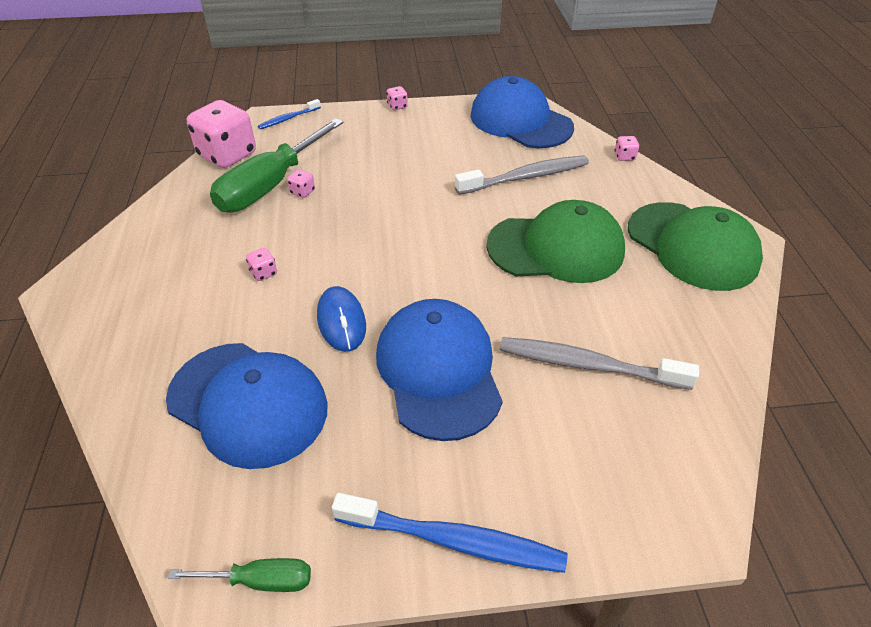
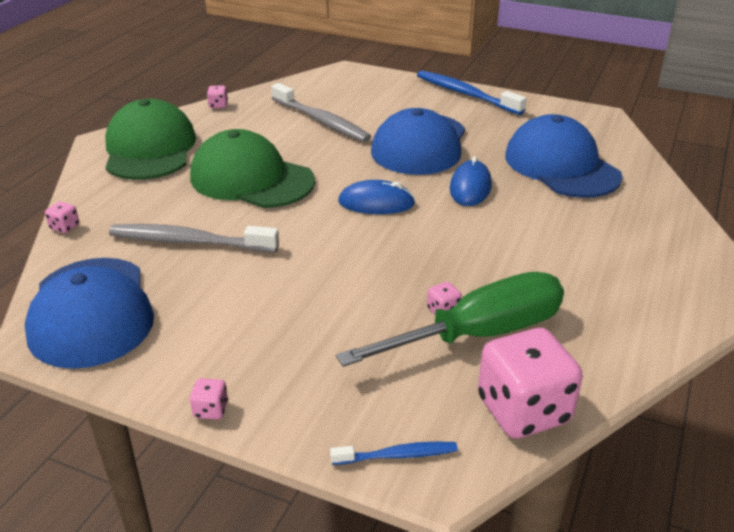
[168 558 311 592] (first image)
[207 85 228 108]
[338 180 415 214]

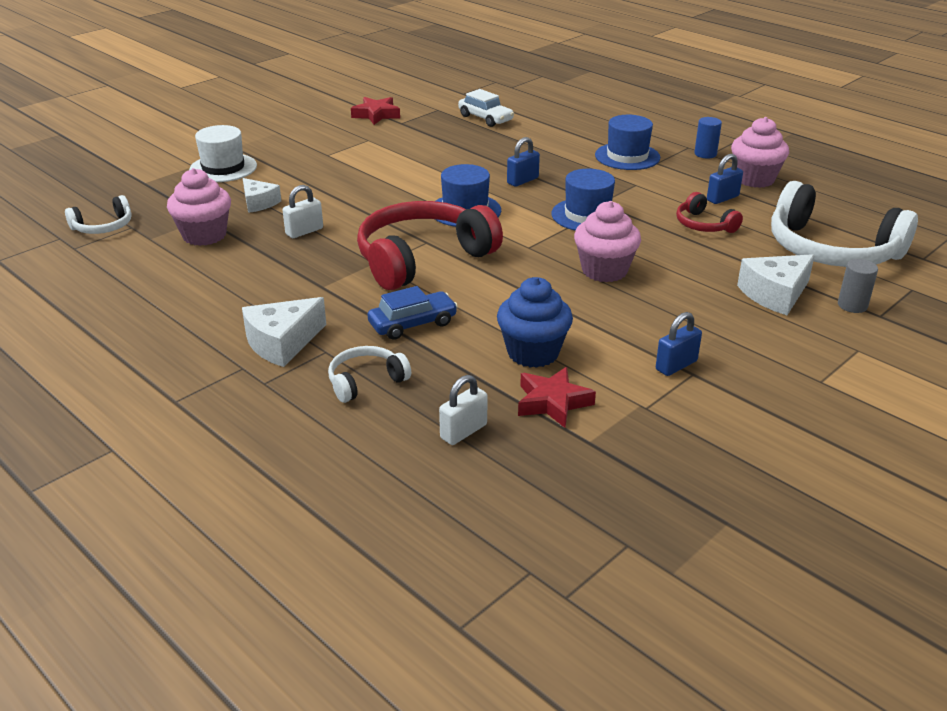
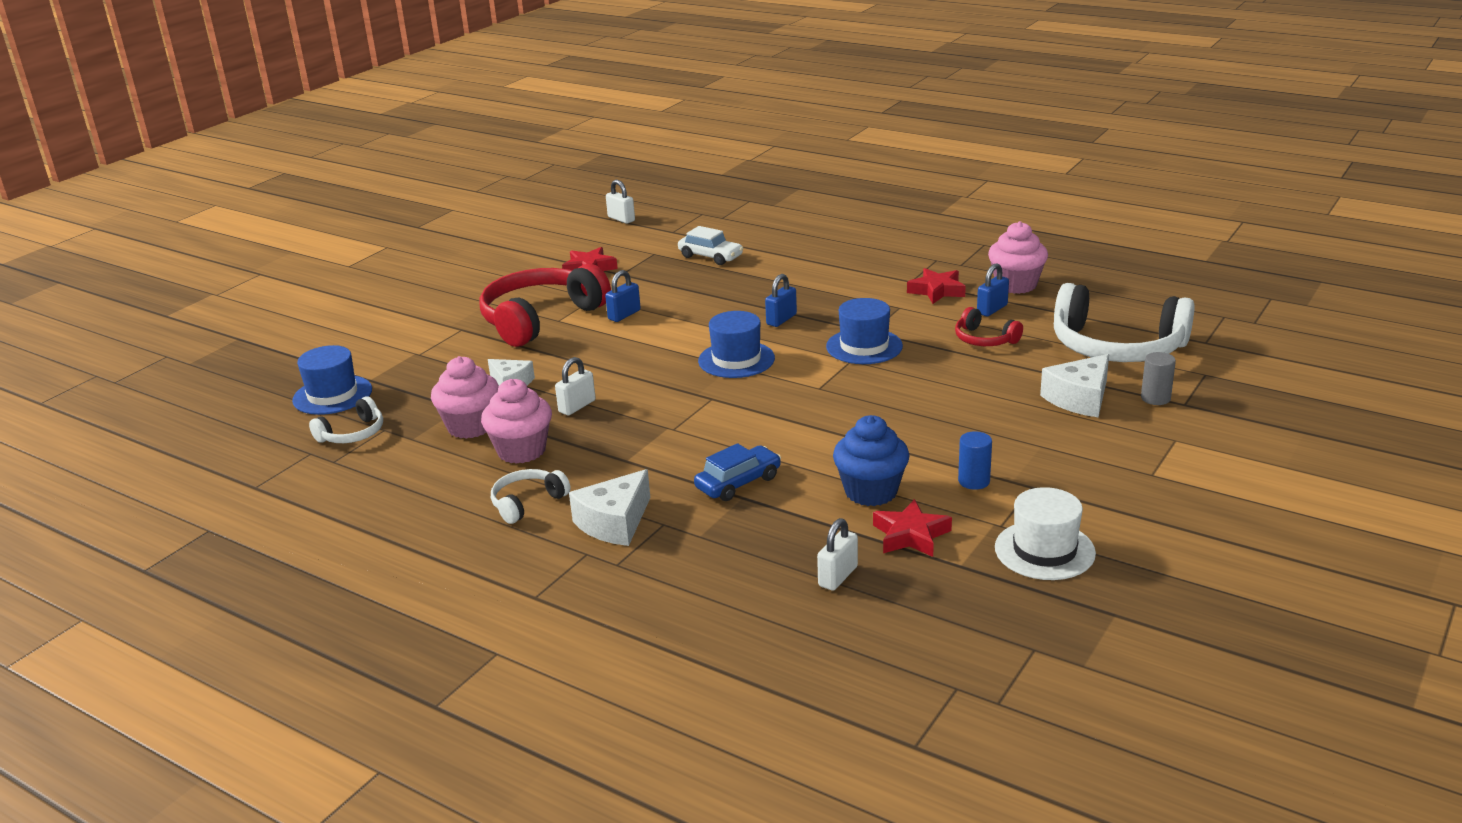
[995 487 1096 580]
[491 469 571 524]
[479 264 611 347]
[481 379 552 464]
[292 345 372 415]
[605 270 641 322]
[958 431 992 490]
[606 180 635 224]
[907 268 966 304]

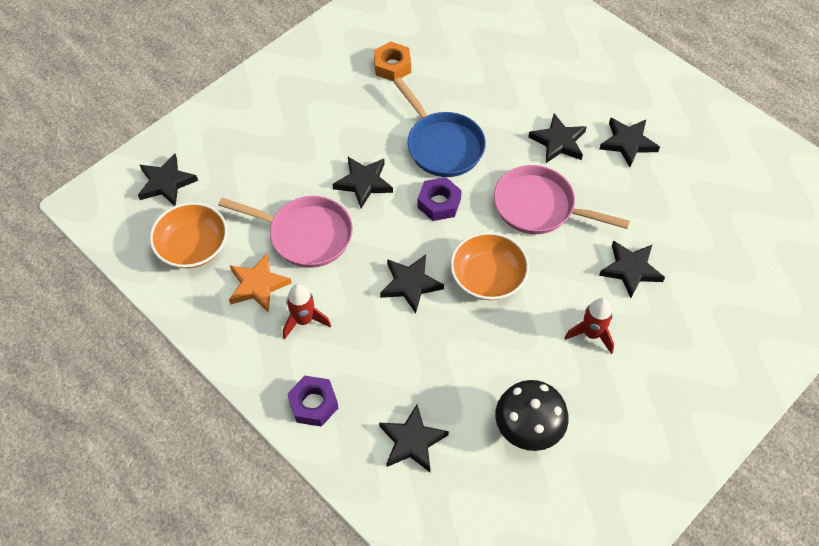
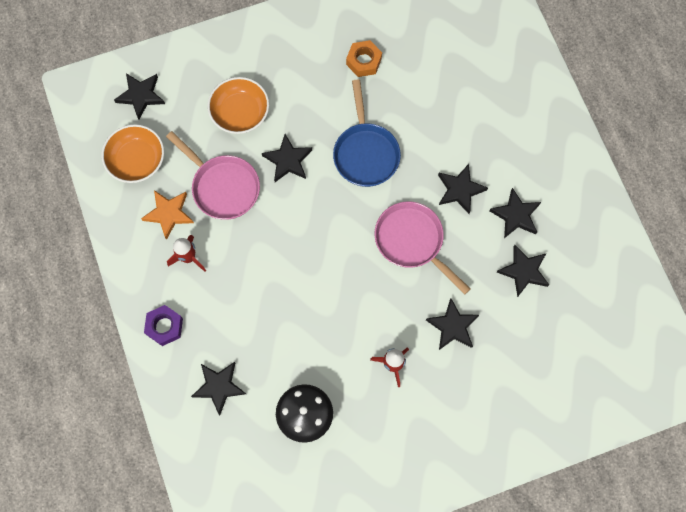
[497 245 549 297]
[417 177 462 221] (first image)
[207 77 269 134]

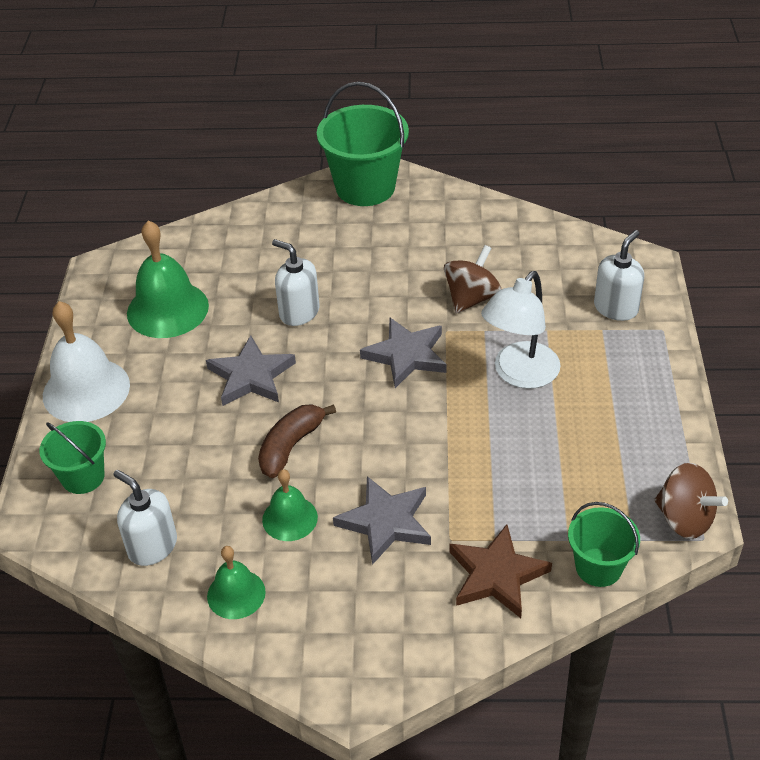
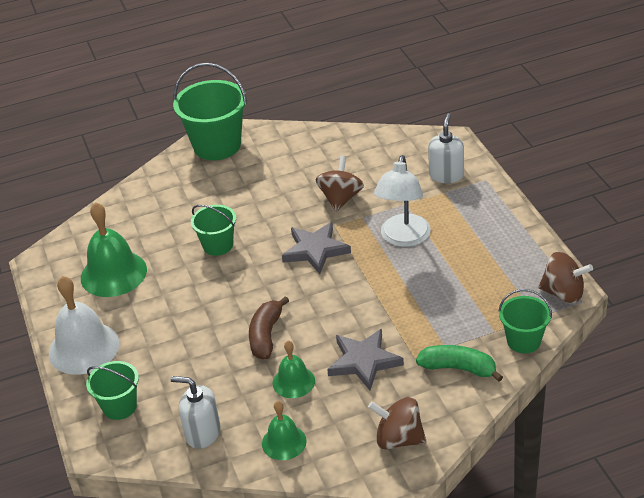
[206 335 296 406] (first image)
[191 205 236 256]
[416 345 503 382]
[368 397 426 450]

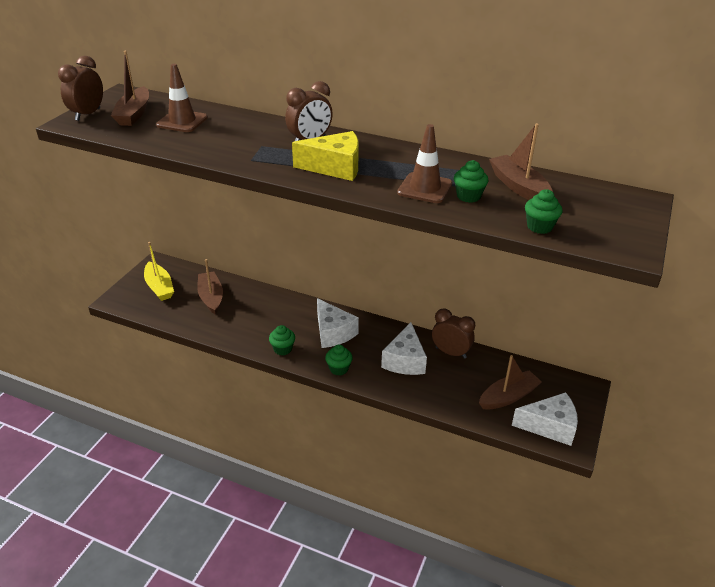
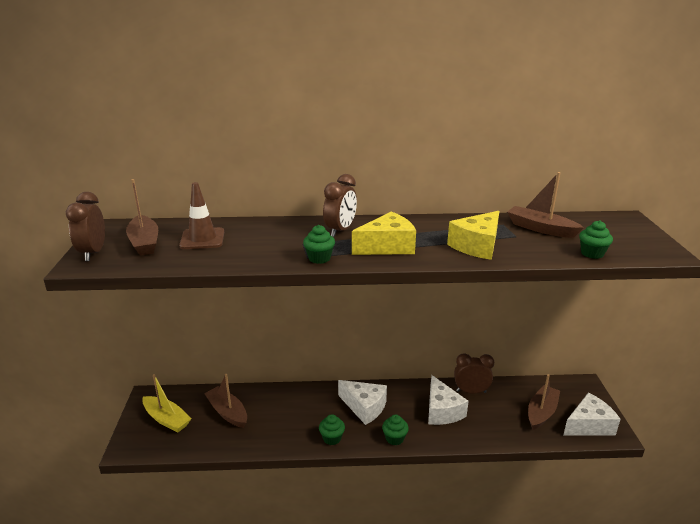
[447 211 500 260]
[303 225 335 264]

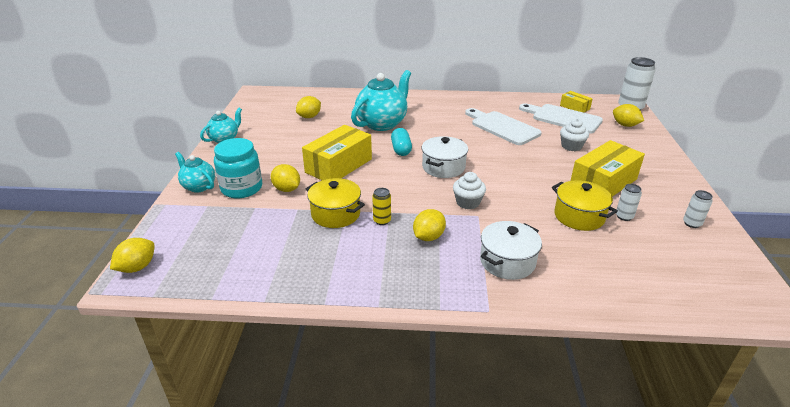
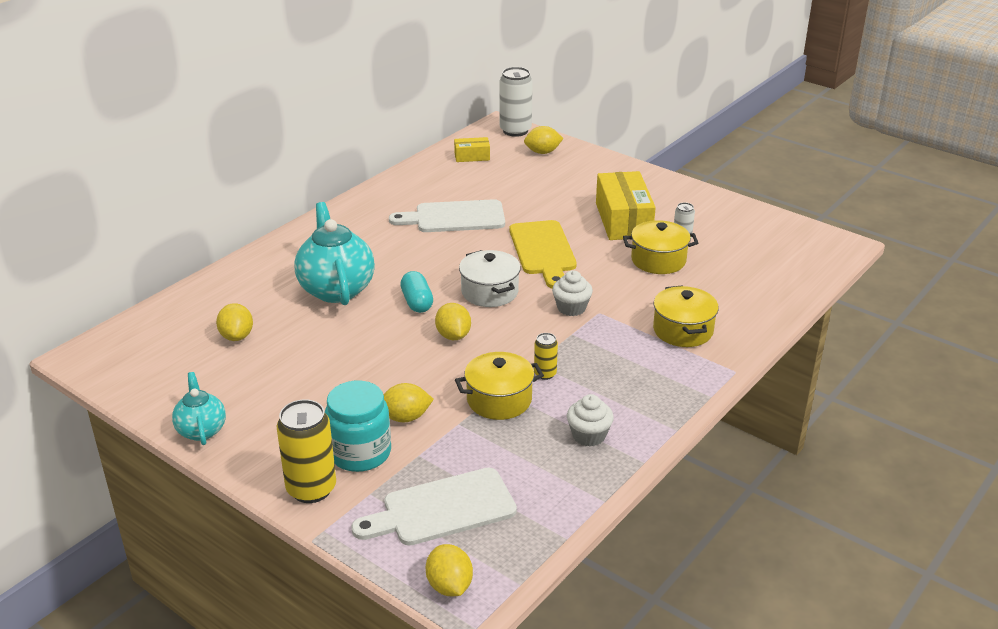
[277 399 336 503]
[302 125 372 180] (first image)
[400 271 433 313]
[435 303 471 340]
[653 285 719 347]
[351 468 517 546]
[567 394 614 447]
[683 190 713 228] (first image)
[509 220 577 288]

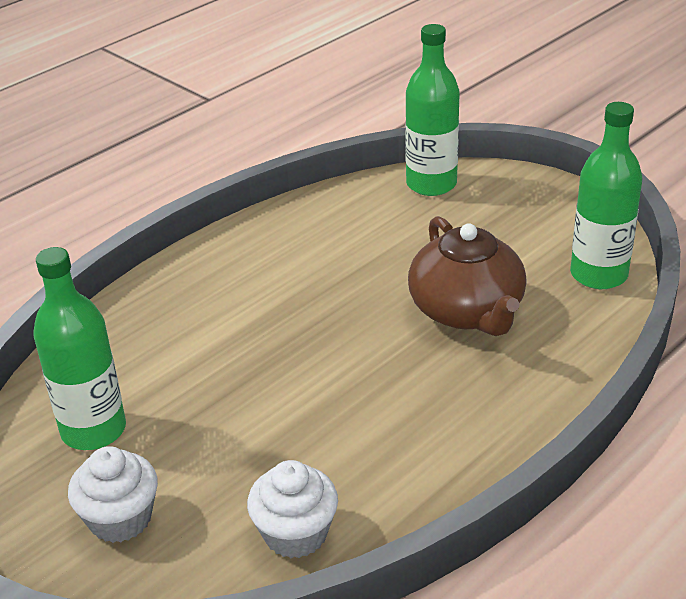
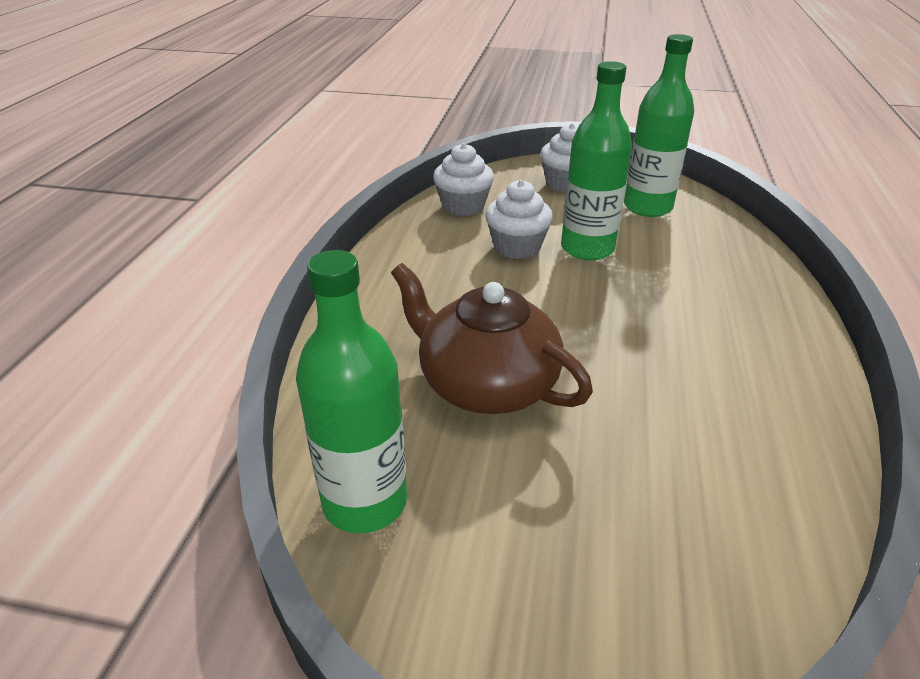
[561 61 632 260]
[485 180 553 259]

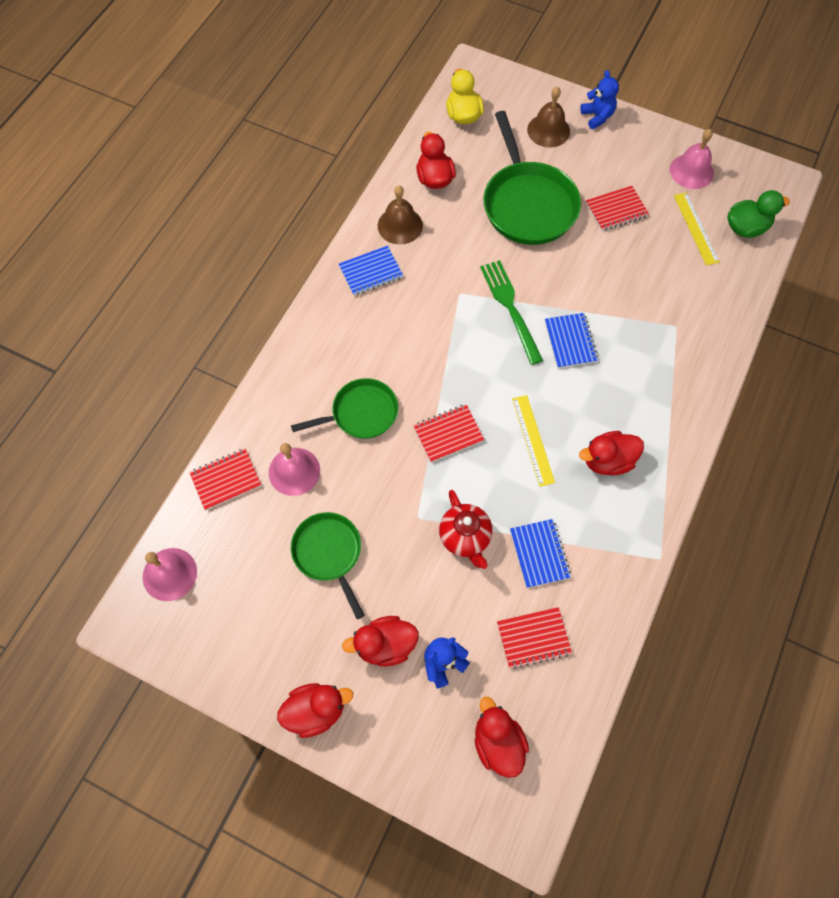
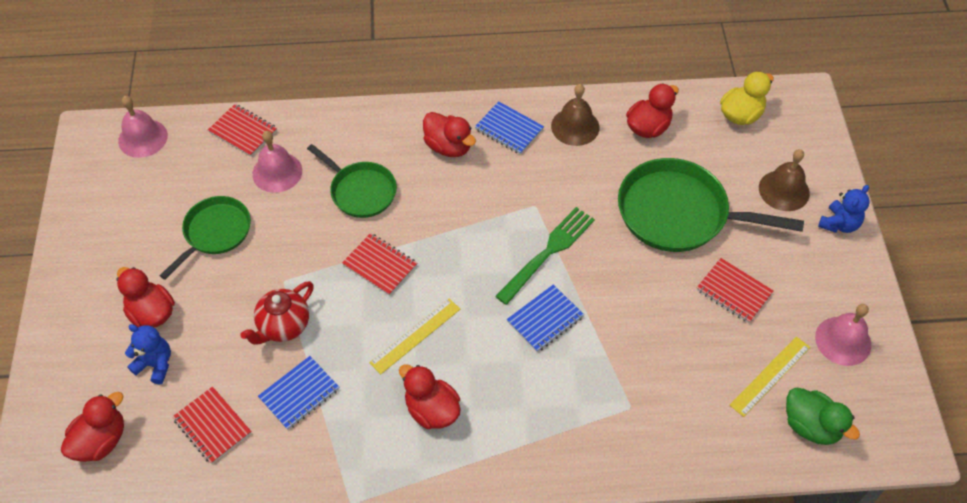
[423 112 476 157]
[618 158 804 252]

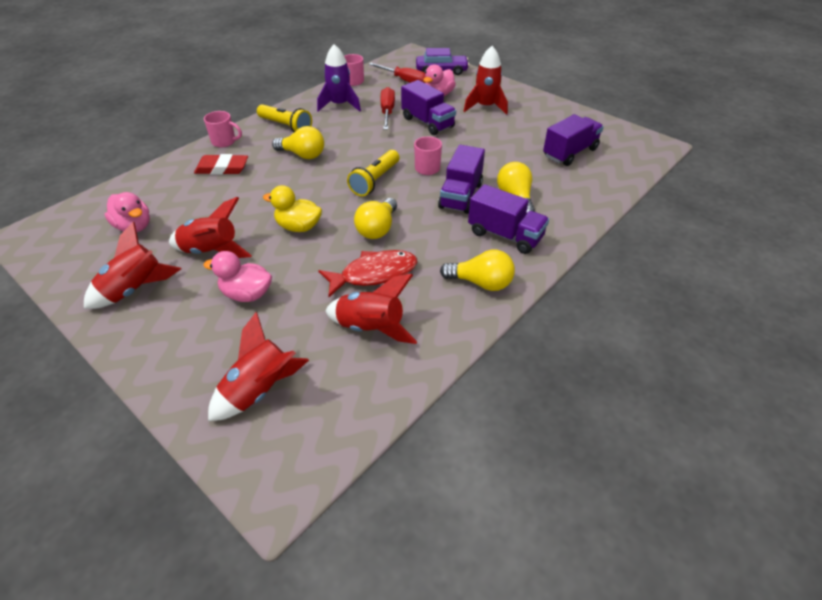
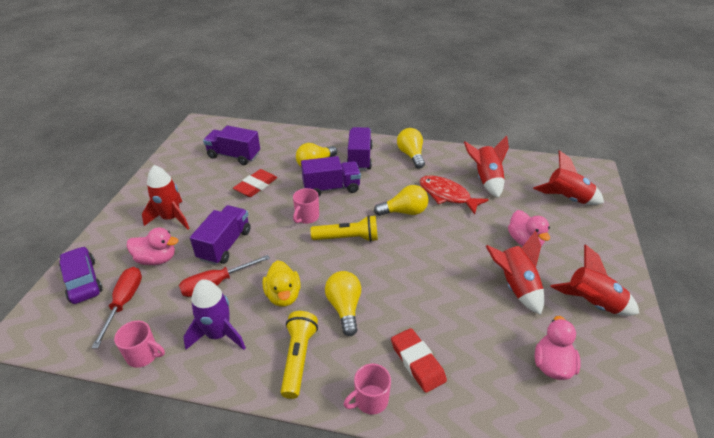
[344 364 391 415]
[262 260 301 307]
[233 169 277 197]

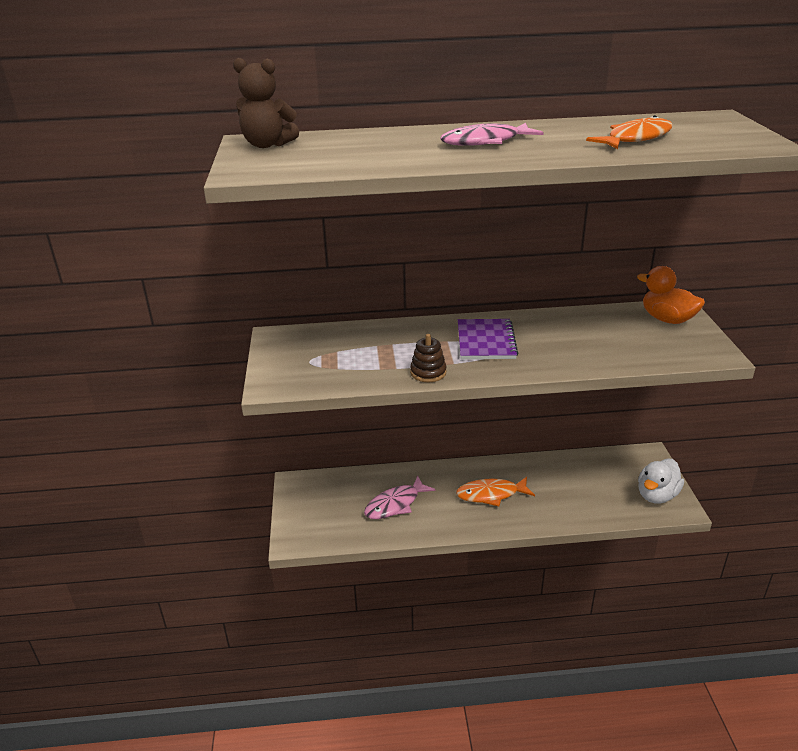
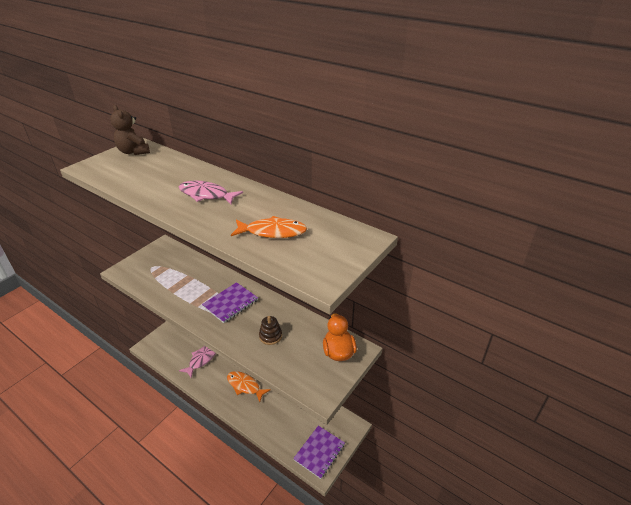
[179 346 216 378]
[259 316 282 345]
[293 426 345 479]

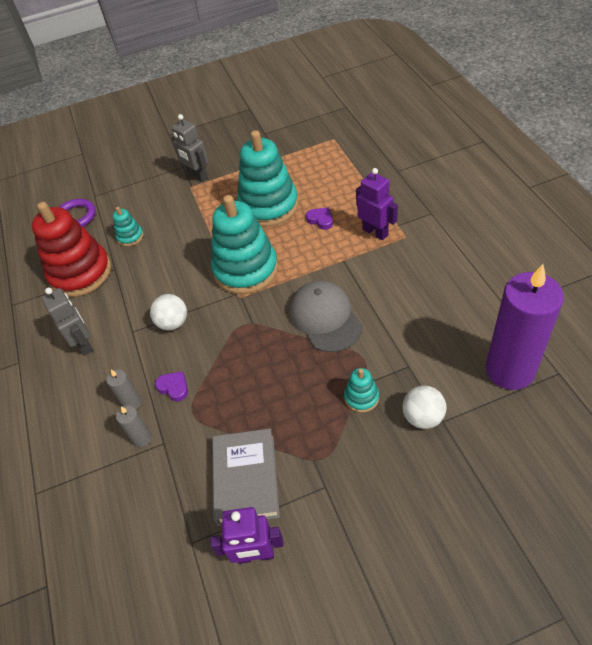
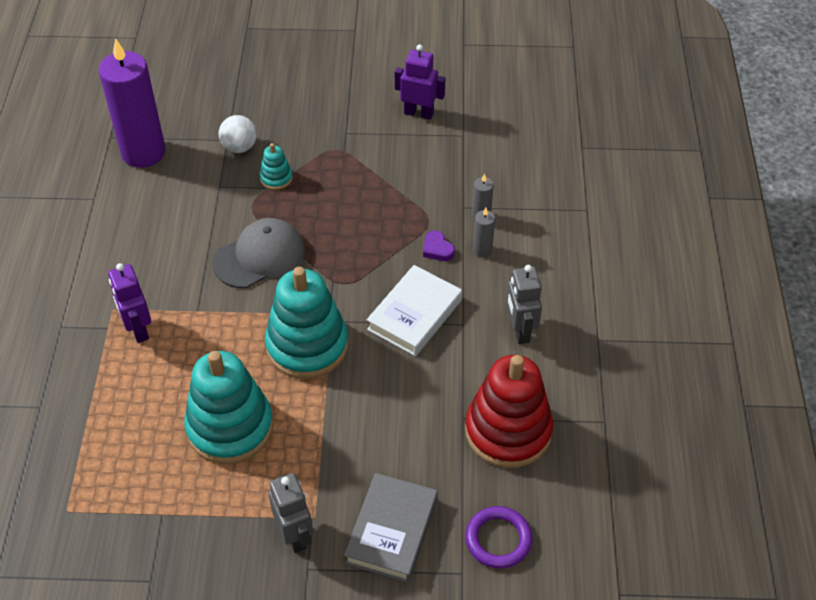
[113 207 144 246] (first image)
[367 265 462 356]
[344 473 438 583]
[212 218 305 288]
[306 207 333 230] (first image)

